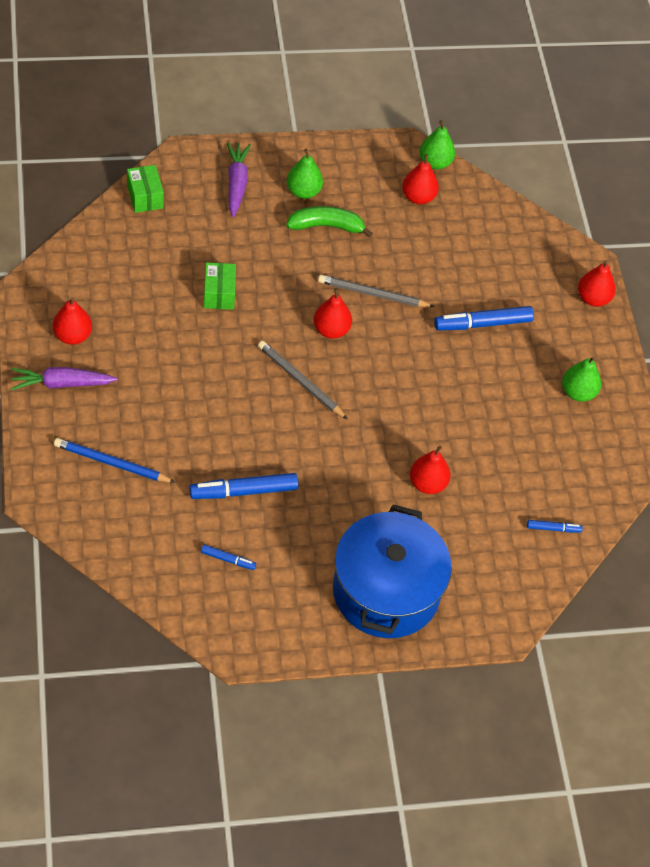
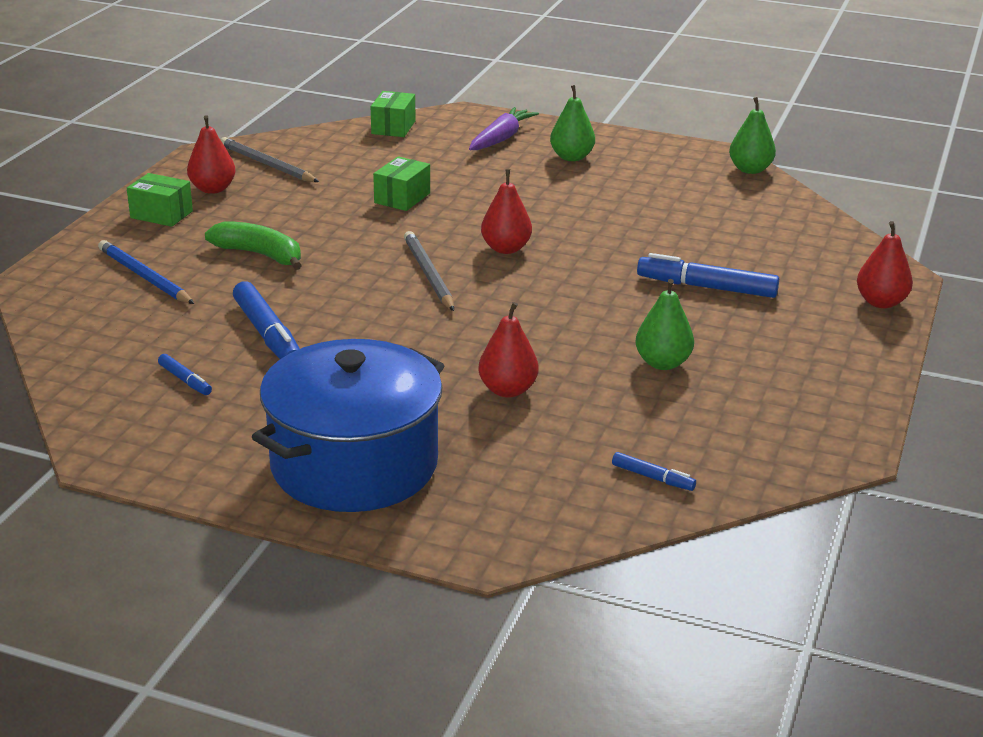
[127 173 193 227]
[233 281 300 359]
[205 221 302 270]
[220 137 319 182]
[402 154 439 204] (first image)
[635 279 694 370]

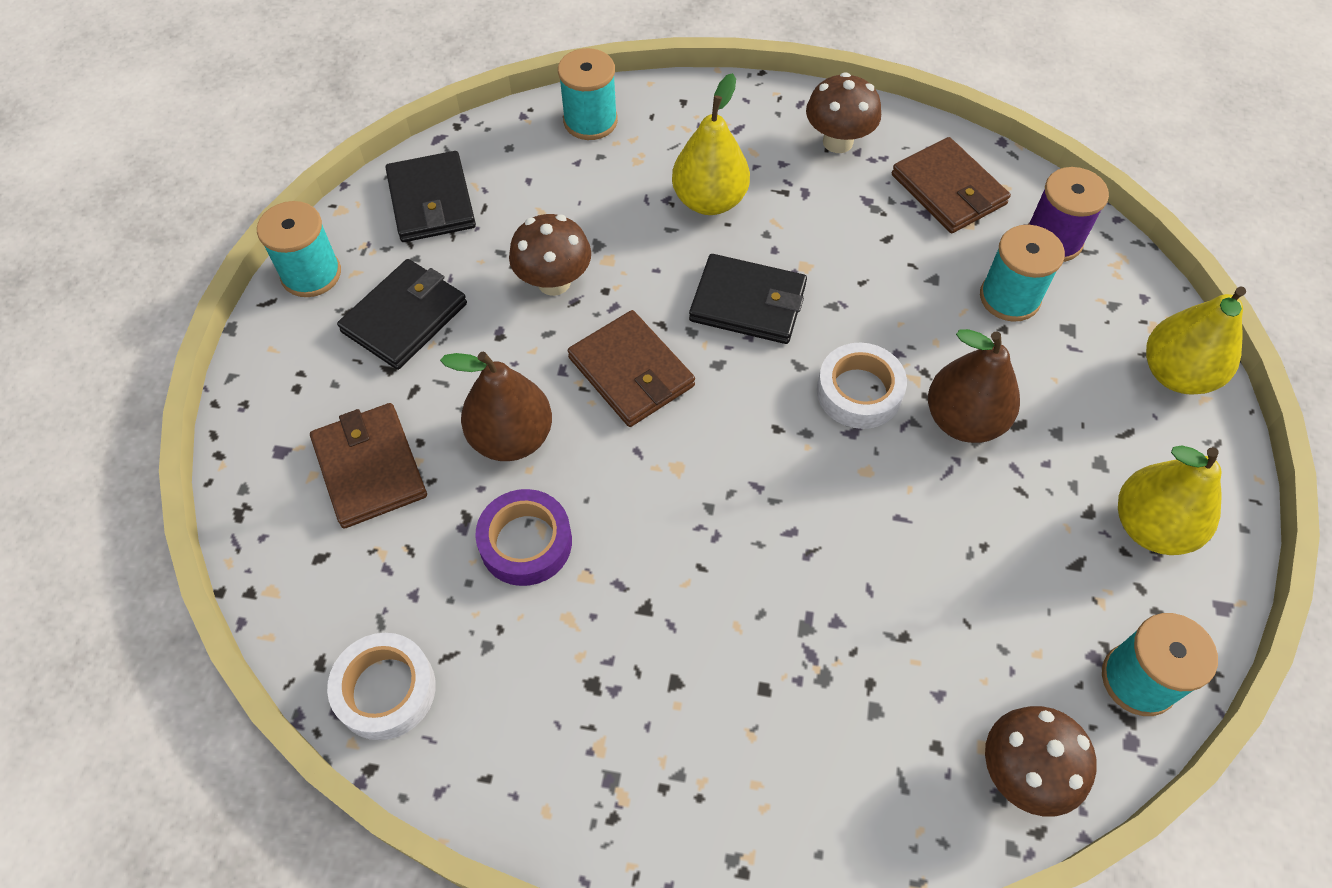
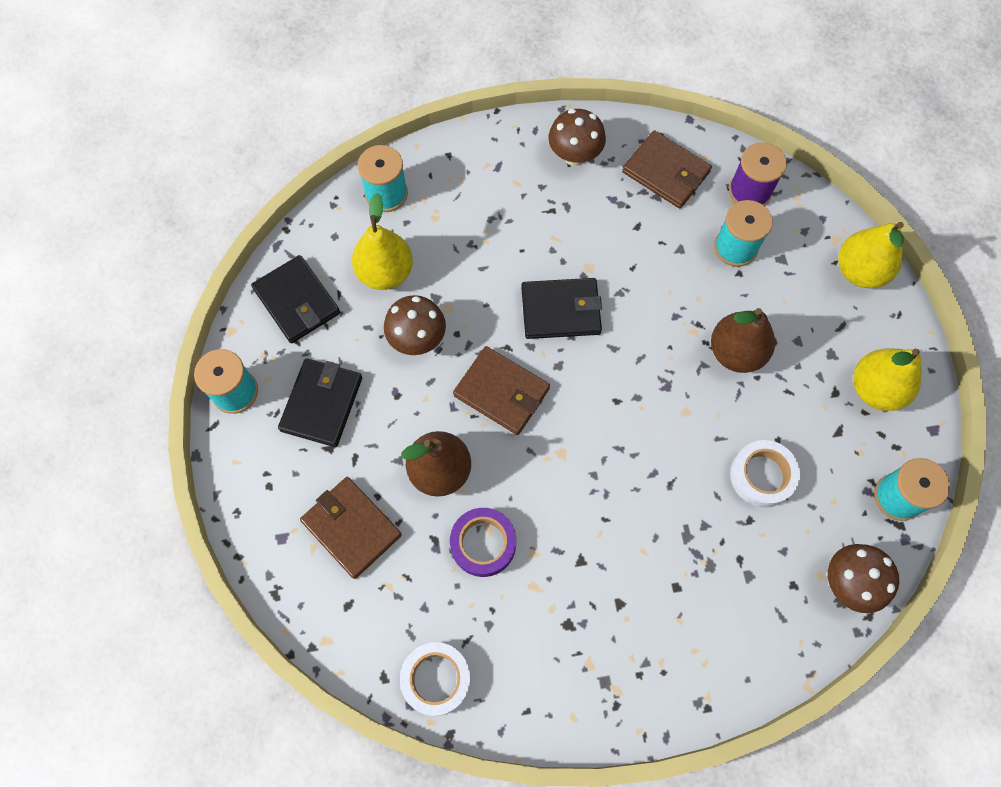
[352 193 413 290]
[730 440 800 507]

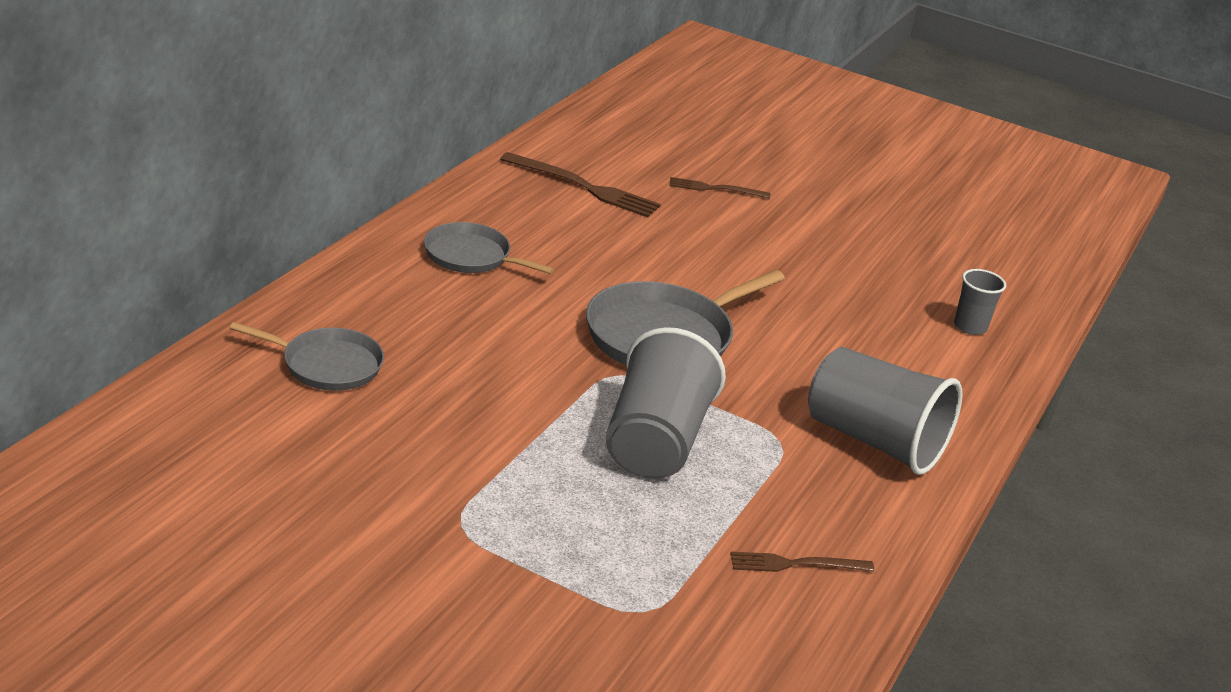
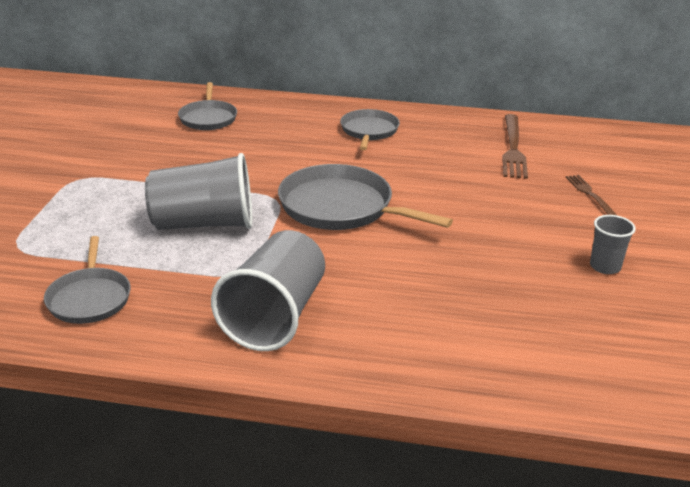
[44 236 131 324]
[590 215 636 274]

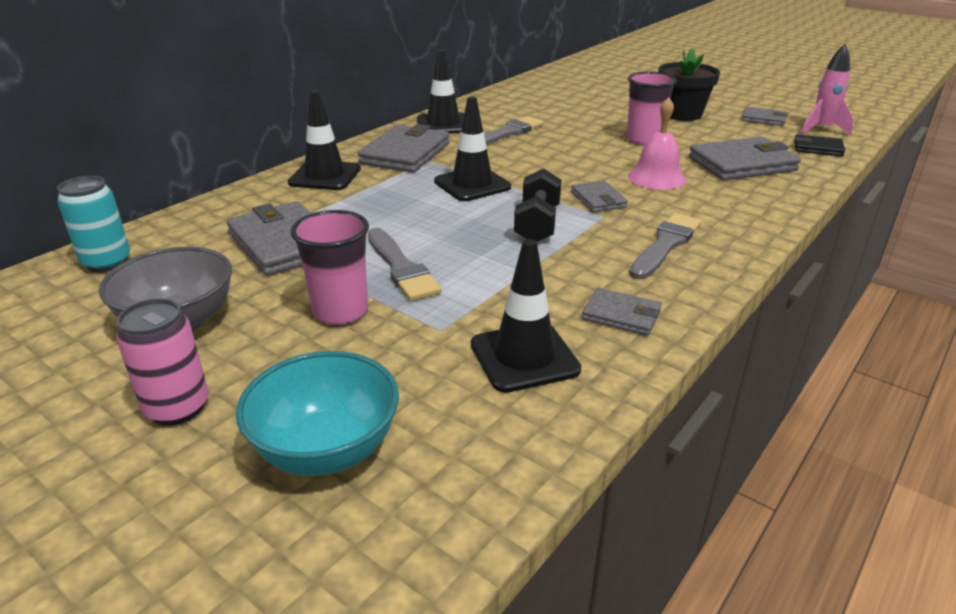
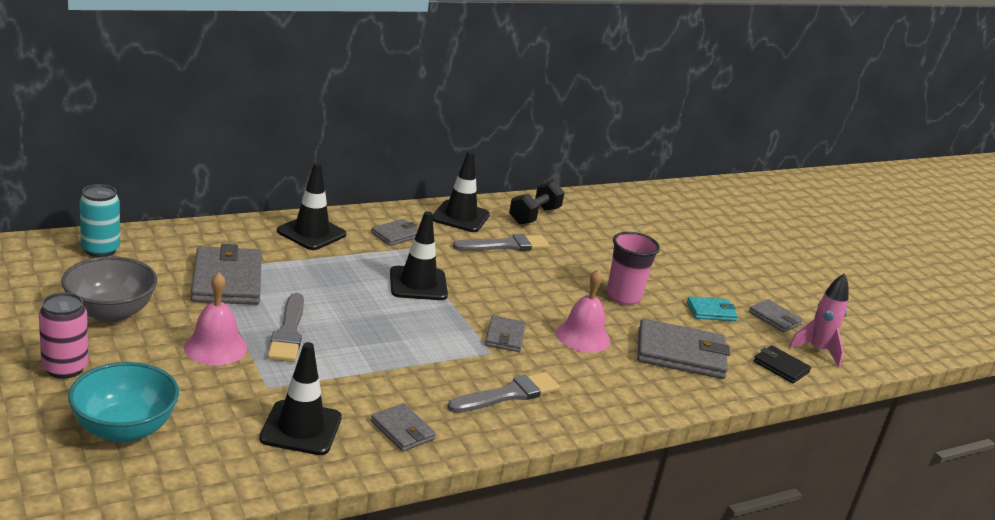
[184 272 248 366]
[371 219 418 246]
[509 181 565 224]
[659 48 720 121] (first image)
[687 296 738 321]

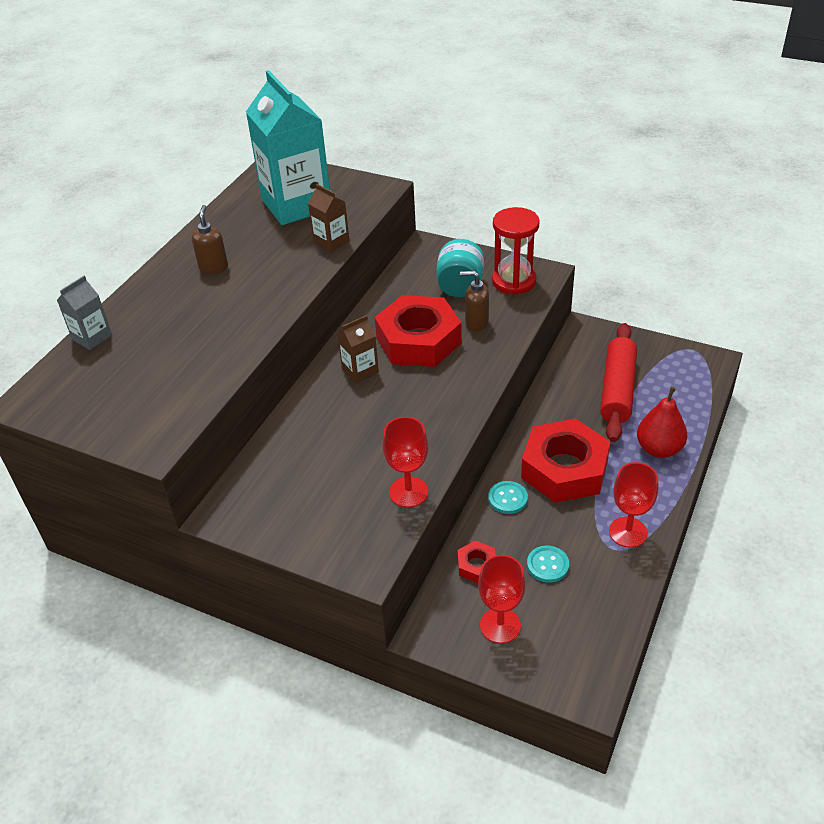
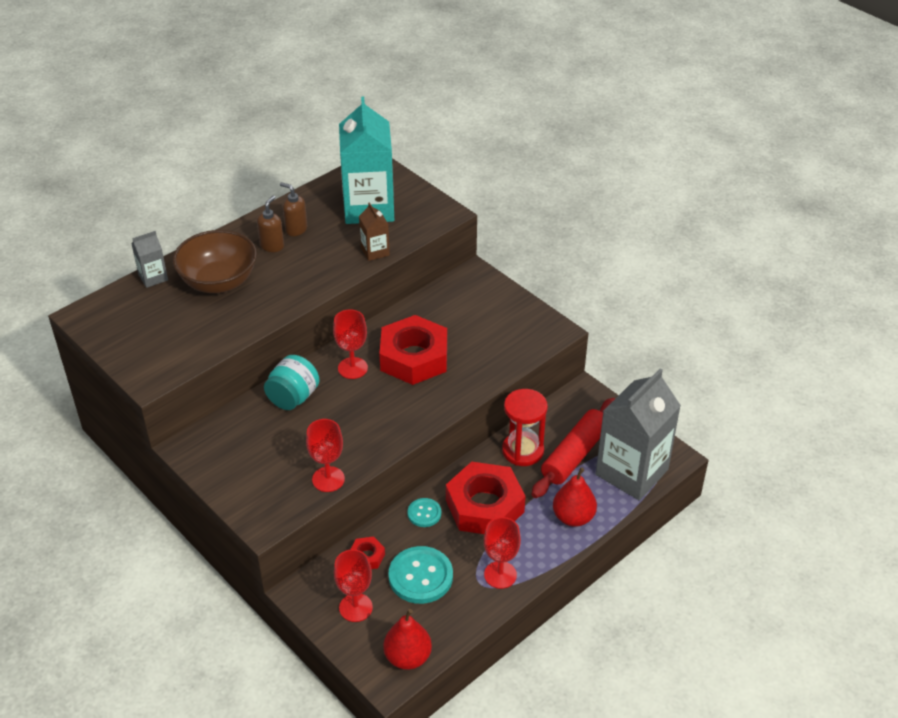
[333 309 368 379]
[264 355 320 410]
[280 182 307 236]
[502 389 548 466]
[388 546 453 604]
[173 230 257 293]
[383 609 432 670]
[596 369 681 501]

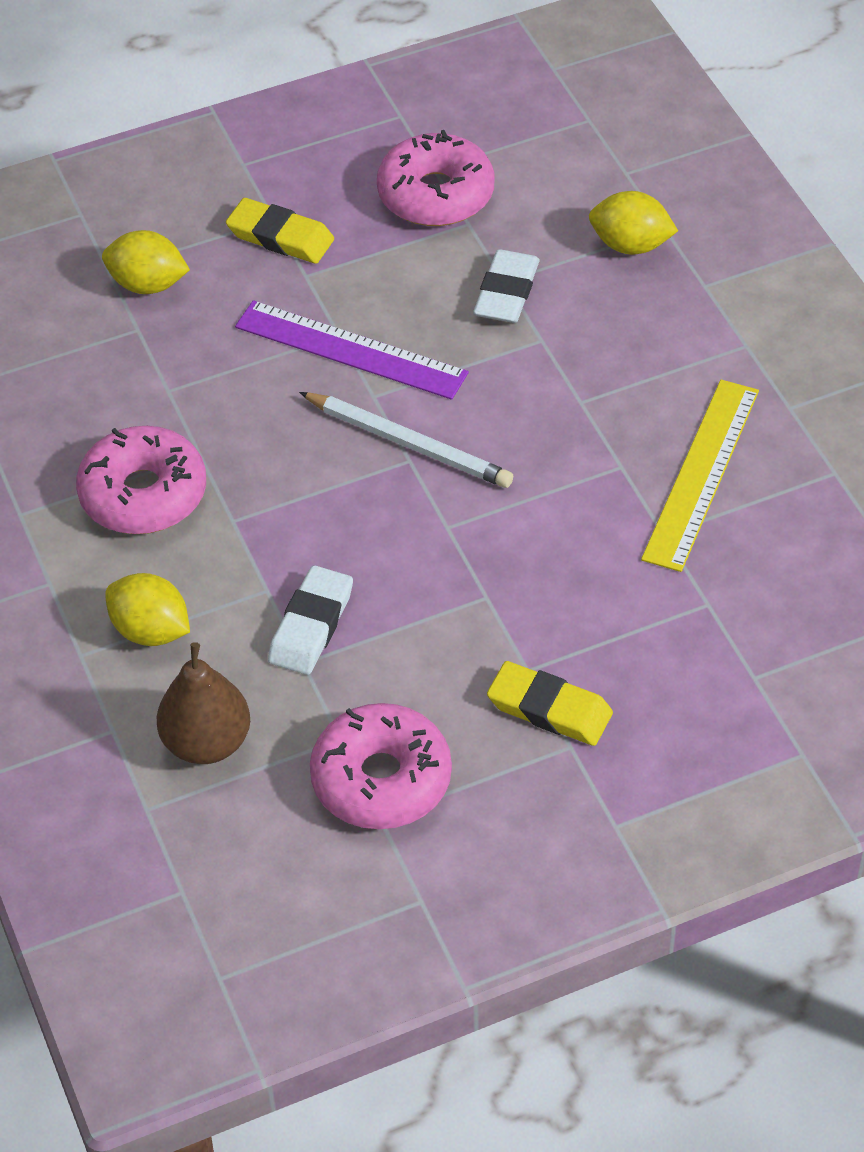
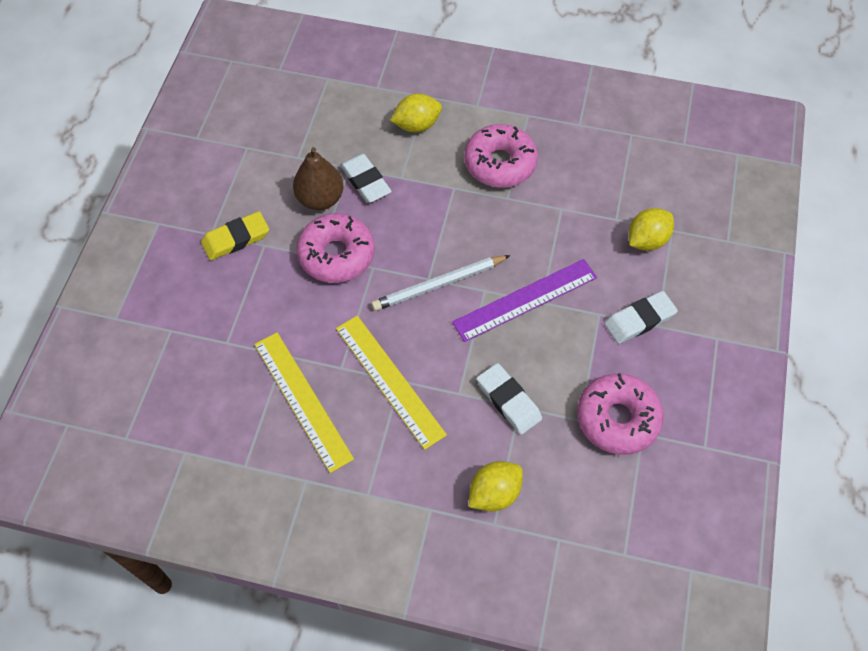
[293 147 344 210]
[604 291 678 344]
[296 213 375 283]
[336 316 447 450]

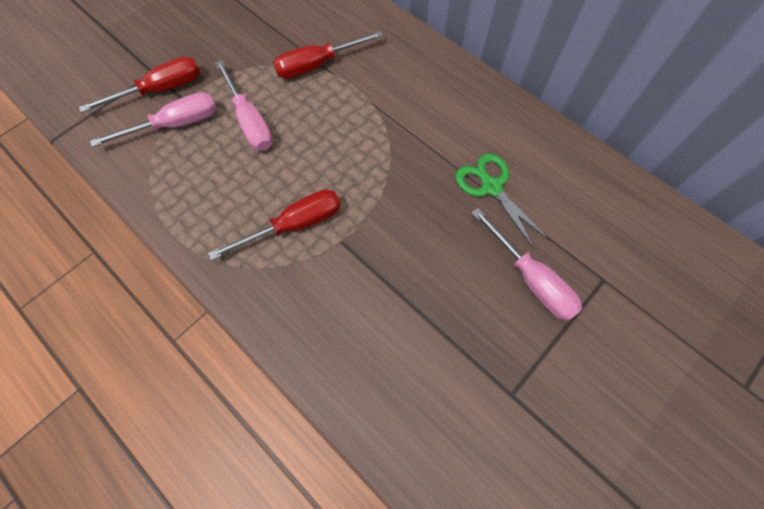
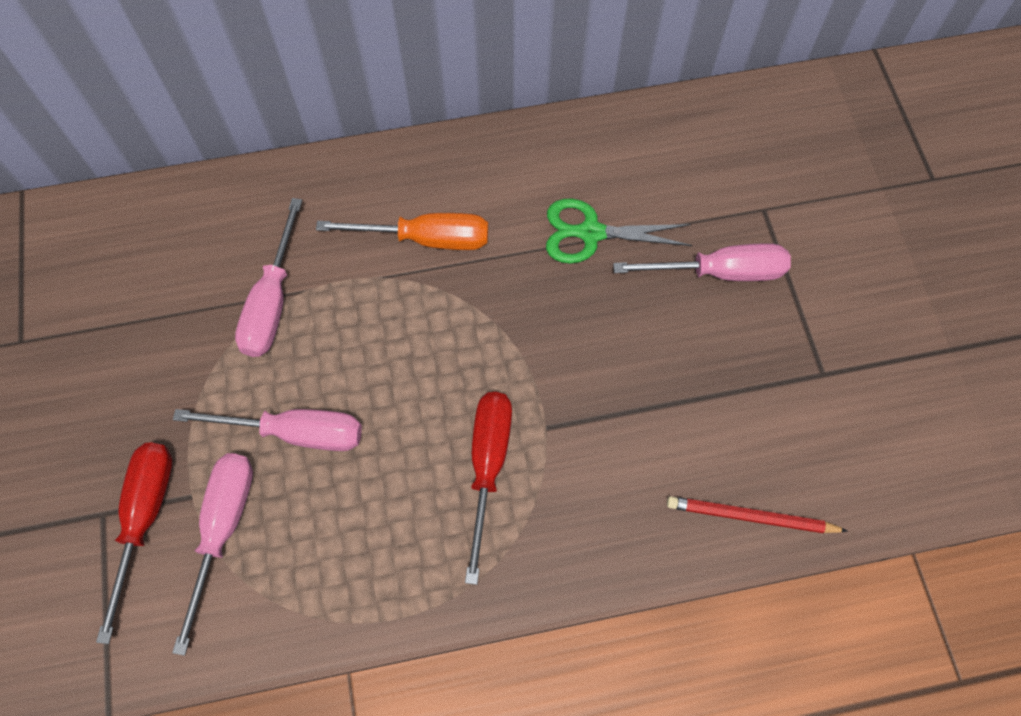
[235 198 302 357]
[316 213 488 250]
[667 496 848 533]

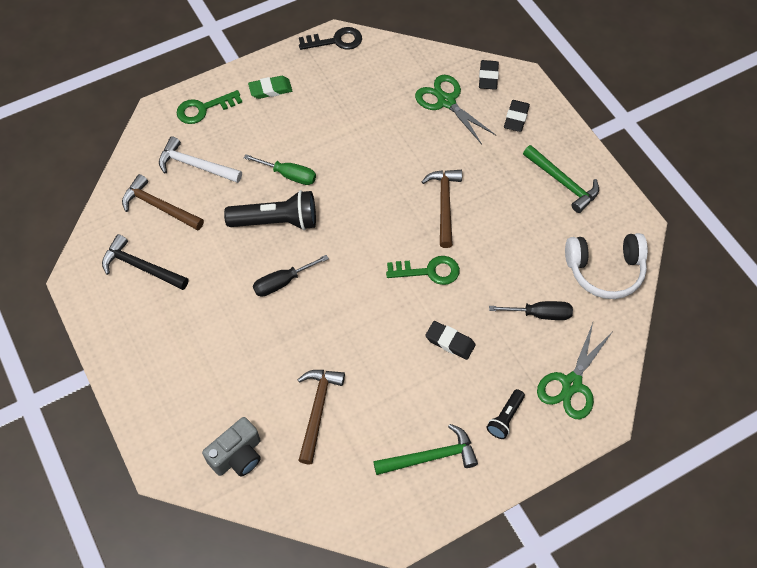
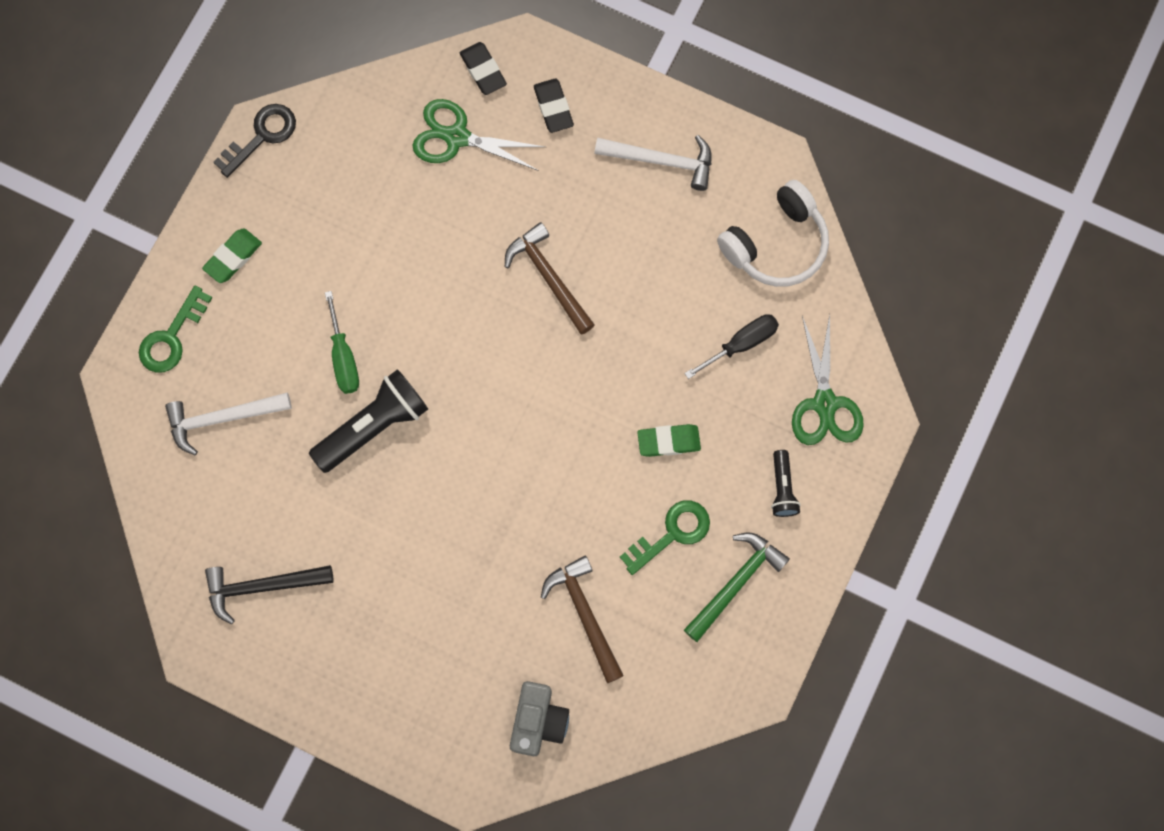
[122 174 204 230] (first image)
[325 291 359 394]
[253 255 329 297] (first image)
[620 500 710 575]
[637 424 701 457]
[594 135 712 191]

